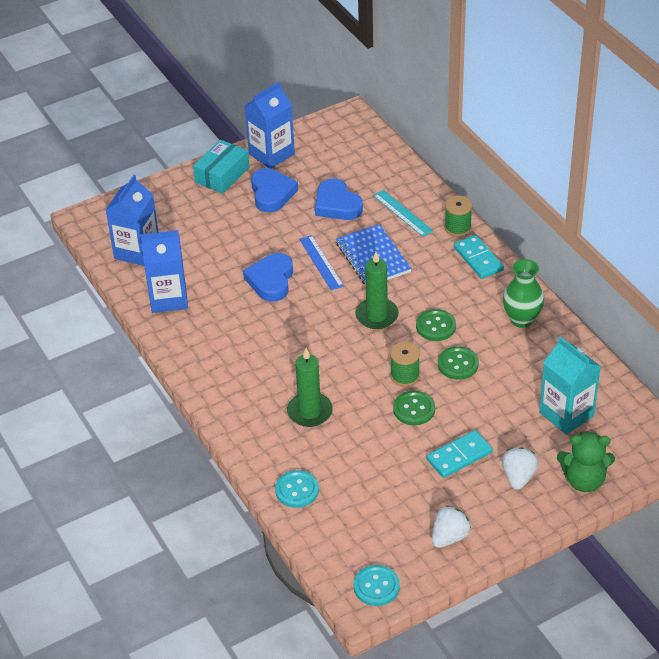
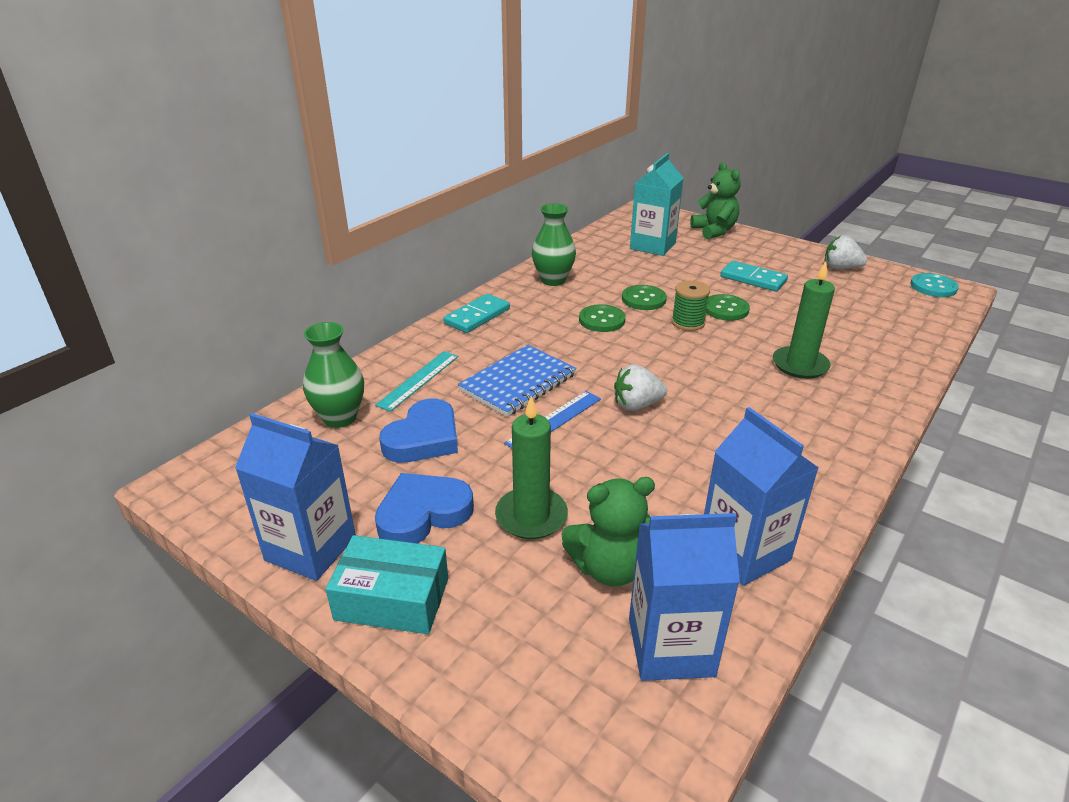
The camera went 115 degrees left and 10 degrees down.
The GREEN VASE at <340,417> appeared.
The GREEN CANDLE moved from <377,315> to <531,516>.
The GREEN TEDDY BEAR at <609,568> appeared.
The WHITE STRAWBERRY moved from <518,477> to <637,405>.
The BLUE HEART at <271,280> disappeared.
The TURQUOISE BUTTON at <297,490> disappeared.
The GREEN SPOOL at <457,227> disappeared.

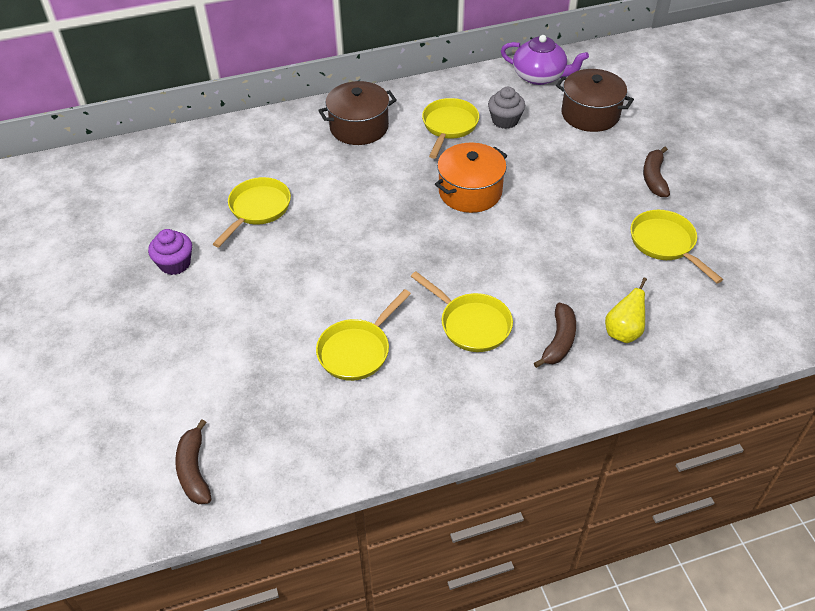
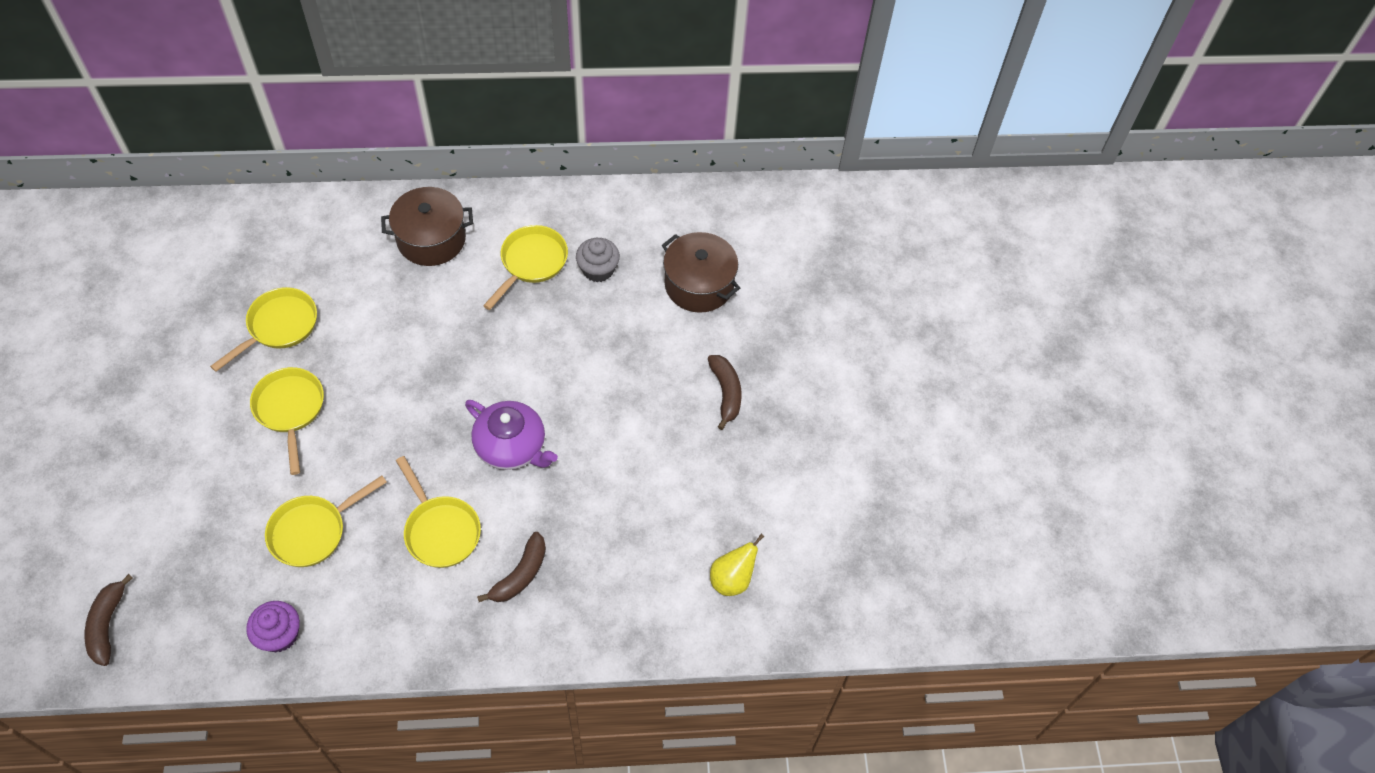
The camera went 10 degrees right and 10 degrees up.
The PURPLE CUPCAKE moved from <175,263> to <279,634>.
The YELLOW PAN moved from <665,244> to <290,410>.
The PURPLE TEAPOT moved from <539,76> to <512,446>.
The BROWN BANANA at <654,178> turned 150 degrees clockwise.
The YELLOW PEAR moved from <623,332> to <732,579>.
The ORANGE POT at <470,192> disappeared.

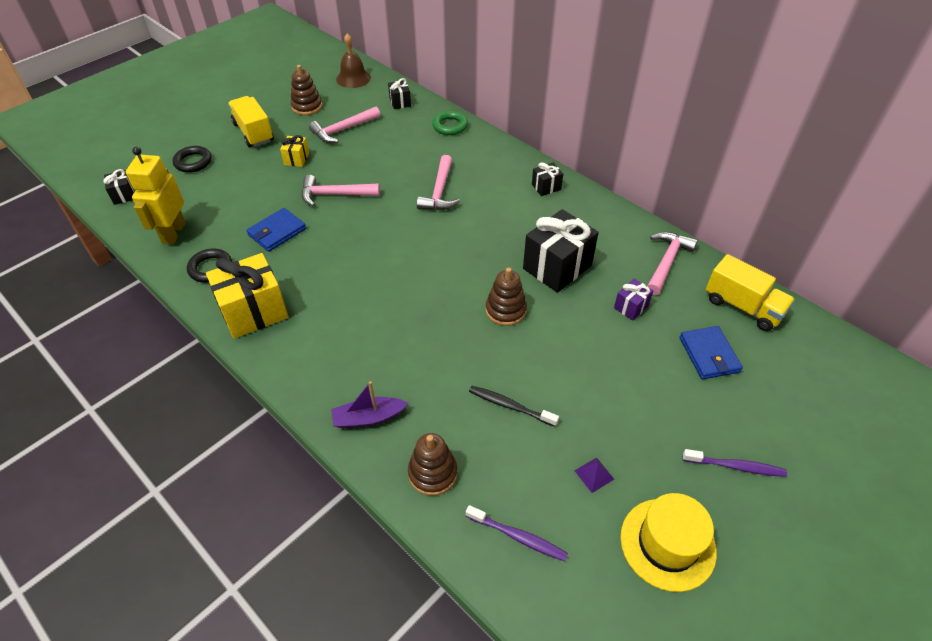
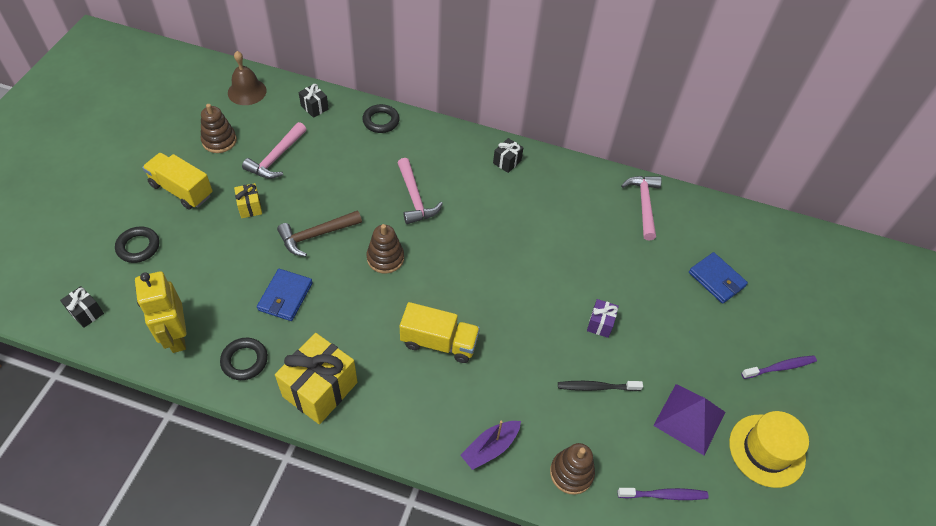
The camera went 30 degrees left and 5 degrees up.
The PINK HAMMER at <335,195> became the BROWN HAMMER at <316,235>.
The GREEN RING at <450,126> became the BLACK RING at <381,121>.
The BROWN STACKING TOY moved from <505,310> to <385,258>.
The YELLOW TRUCK moved from <742,306> to <439,342>.
The PURPLE GIFT moved from <631,307> to <600,324>.
The PURPLE PYRAMID at <594,474> changed to 2.28 times the size.
The BLACK GIFT at <557,267> disappeared.

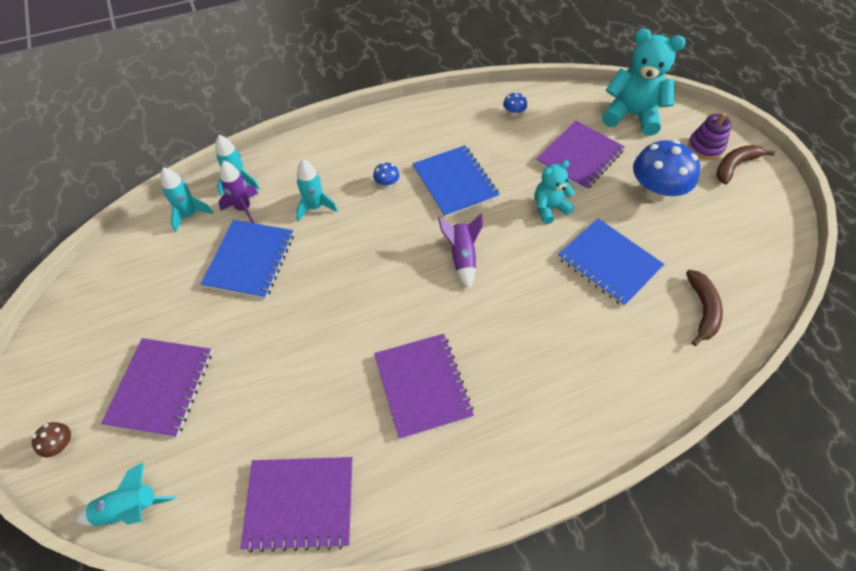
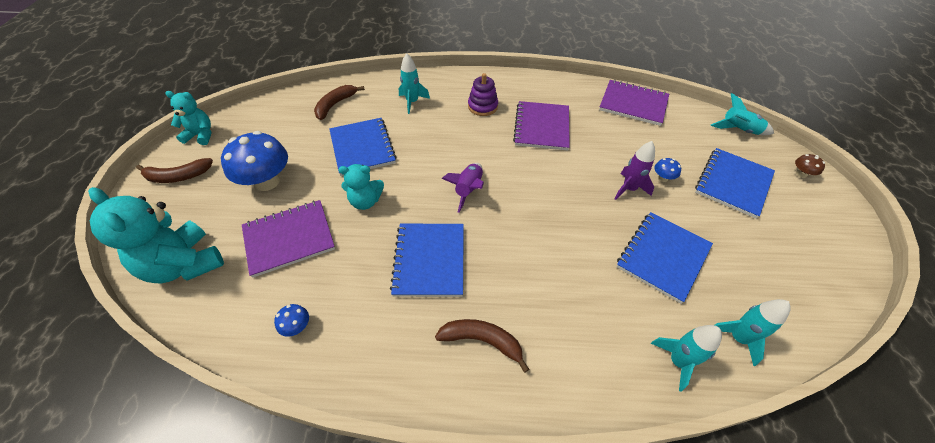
The camera went 155 degrees left and 5 degrees down.
The TURQUOISE TEDDY BEAR at <200,135> appeared.
The TURQUOISE ROCKET moved from <315,207> to <412,102>.
The BROWN BANANA at <482,341> appeared.
The PURPLE STACKING TOY moved from <705,147> to <482,106>.
The PURPLE ROCKET moved from <244,209> to <629,189>.
The BLUE MUSHROOM moved from <387,183> to <662,178>.
The PURPLE NOTEBOOK at <161,387> became the BLUE NOTEBOOK at <733,183>.

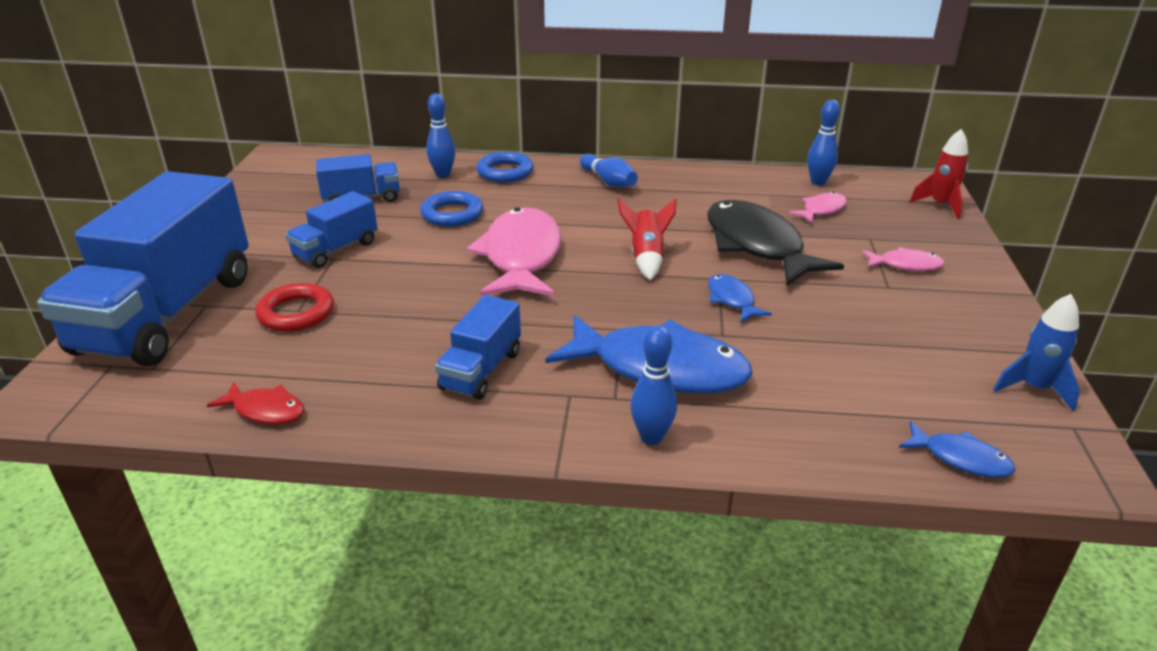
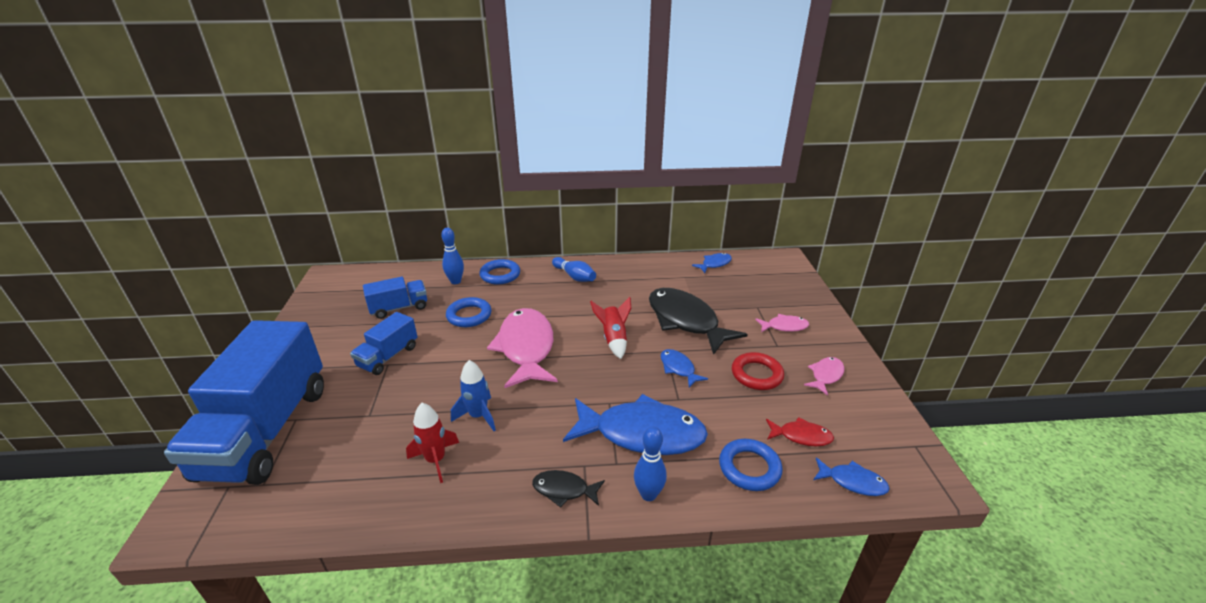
The camera went 10 degrees left and 0 degrees up.
The RED ROCKET moved from <940,205> to <436,460>.
The BLUE ROCKET moved from <1034,388> to <478,416>.
The BLACK FISH at <564,490> appeared.
The BLUE BOWLING PIN at <818,182> was replaced by the BLUE FISH at <714,264>.
The BLUE RING at <749,468> appeared.
The RED RING moved from <296,313> to <756,374>.
The RED FISH moved from <265,410> to <801,436>.
The PINK FISH moved from <821,210> to <825,375>.
The BLUE TRUCK at <481,370> disappeared.

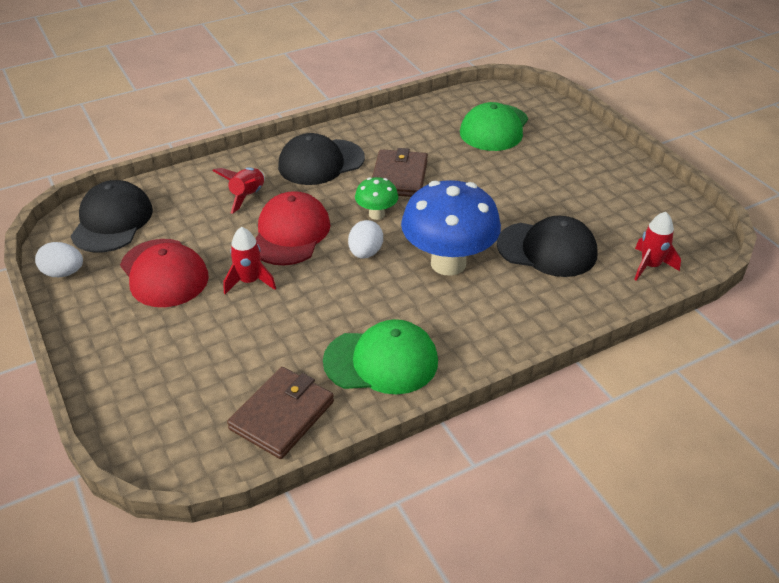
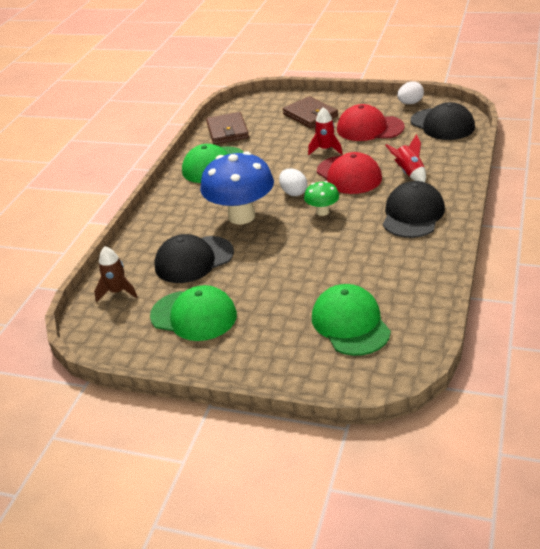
The camera went 140 degrees right and 5 degrees down.
The RED ROCKET at <650,266> became the BROWN ROCKET at <118,292>.
The GREEN CAP at <194,315> appeared.
The BROWN WALLET moved from <399,177> to <310,115>.

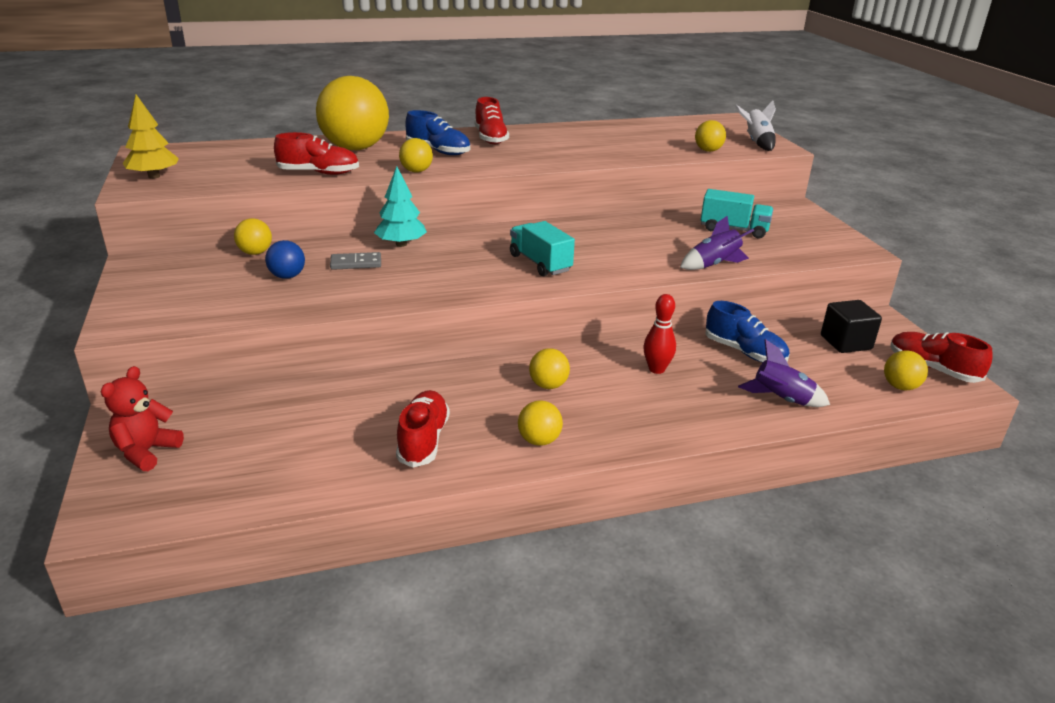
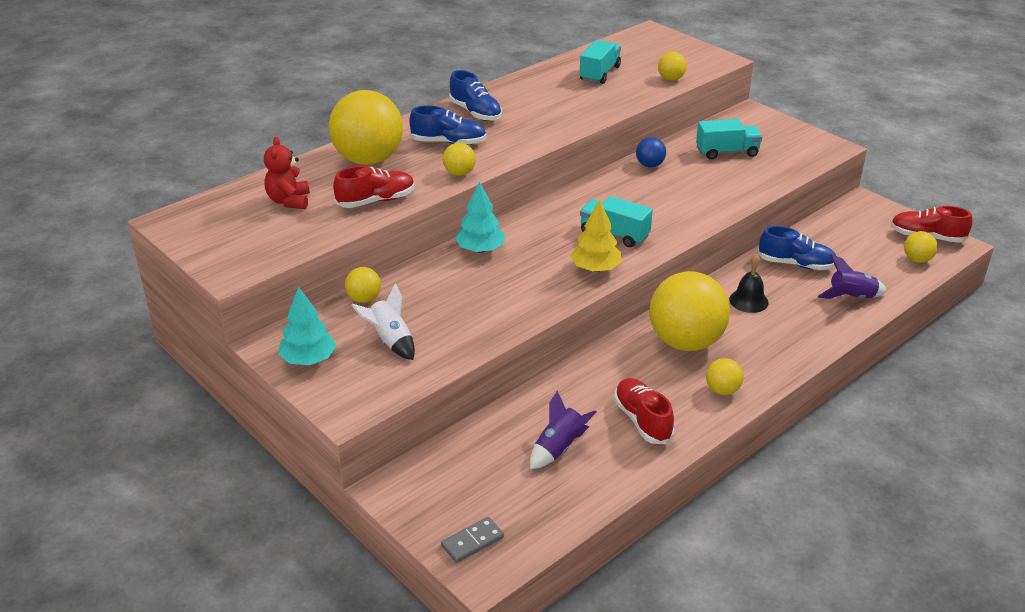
The camera went 25 degrees left and 5 degrees up.
The RED TEDDY BEAR moved from <146,452> to <289,201>.
The TURQUOISE TREE at <308,360> appeared.
The WHITE ROCKET moved from <756,143> to <390,341>.
The GREY DOMINO moved from <356,263> to <472,542>.
The RED SHOE at <490,138> became the BLUE SHOE at <475,112>.
The PURPLE ROCKET moved from <713,265> to <558,448>.
The YELLOW TREE moved from <154,176> to <595,269>.
The TURQUOISE TRUCK at <600,74> appeared.
The BLUE BALL moved from <287,276> to <650,165>.
The YELLOW BALL at <548,385> changed to 2.25 times the size.
The RED BOWLING PIN at <656,369> was replaced by the BLACK BELL at <748,301>.
The BLACK CUBE at <845,342> disappeared.

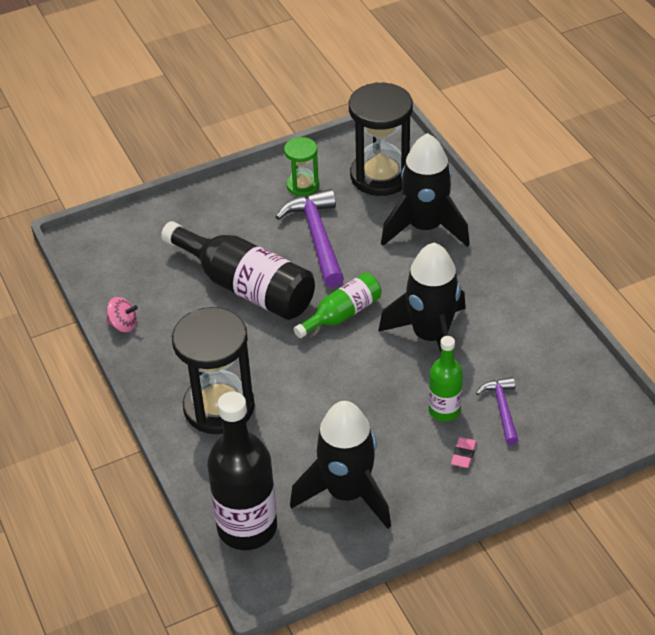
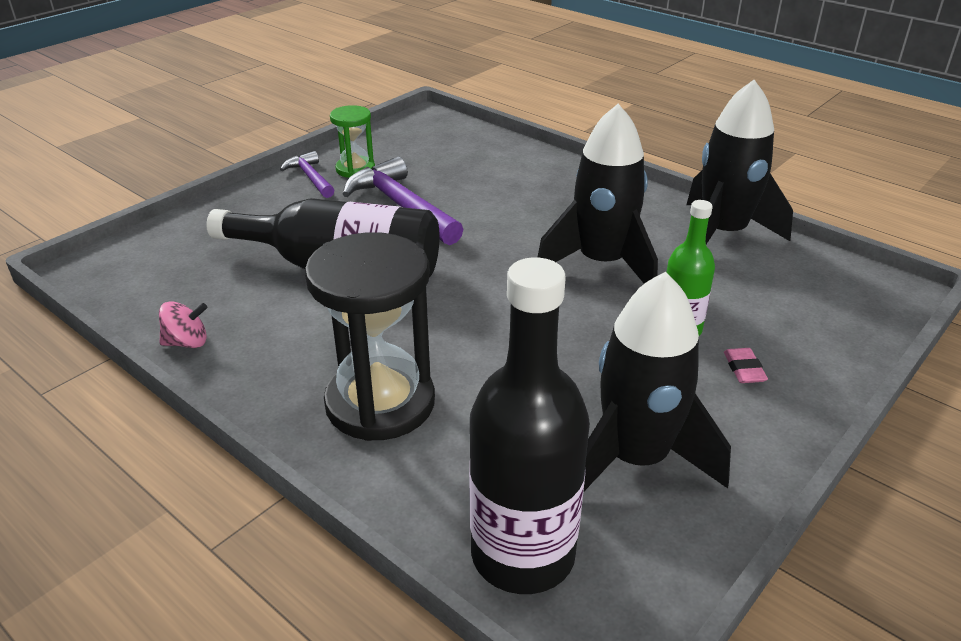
The camera went 25 degrees left and 10 degrees down.
The PURPLE HAMMER moved from <502,409> to <310,177>.
The BLACK ROCKET moved from <425,228> to <723,234>.
The GREEN BOTTLE at <342,314> disappeared.
The BLACK HOURGLASS at <380,176> disappeared.

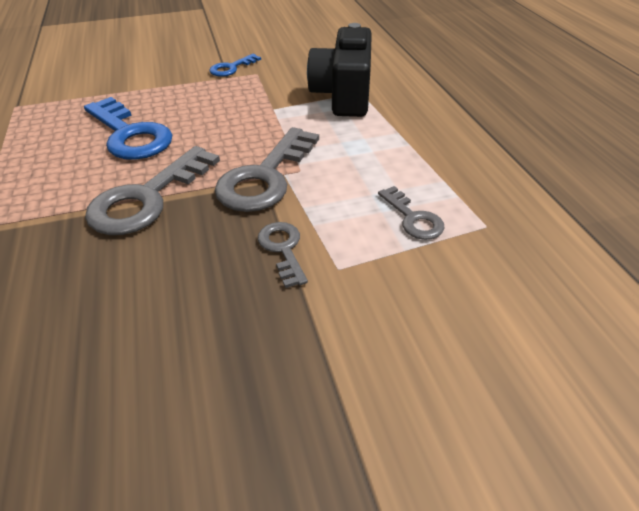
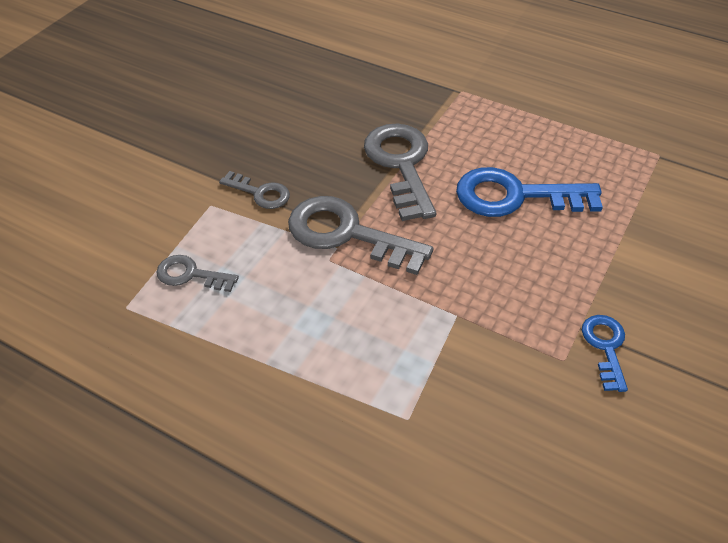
The camera went 135 degrees right and 5 degrees up.
The GREY KEY at <265,177> turned 45 degrees counterclockwise.
The BLACK CAMERA at <343,95> disappeared.

